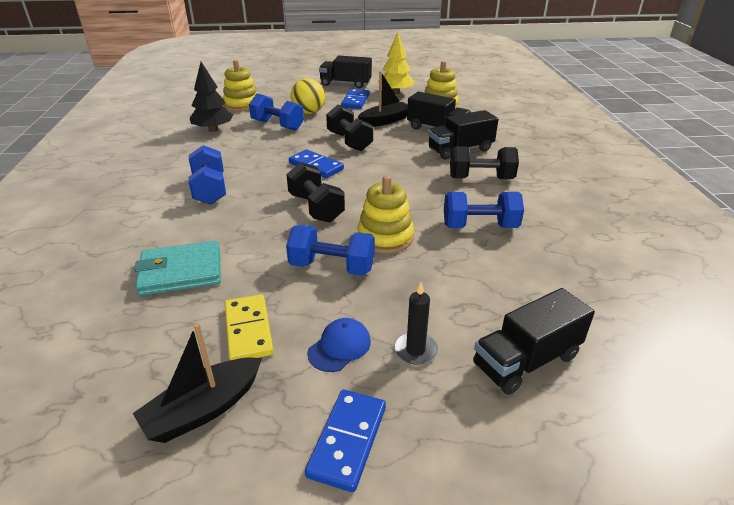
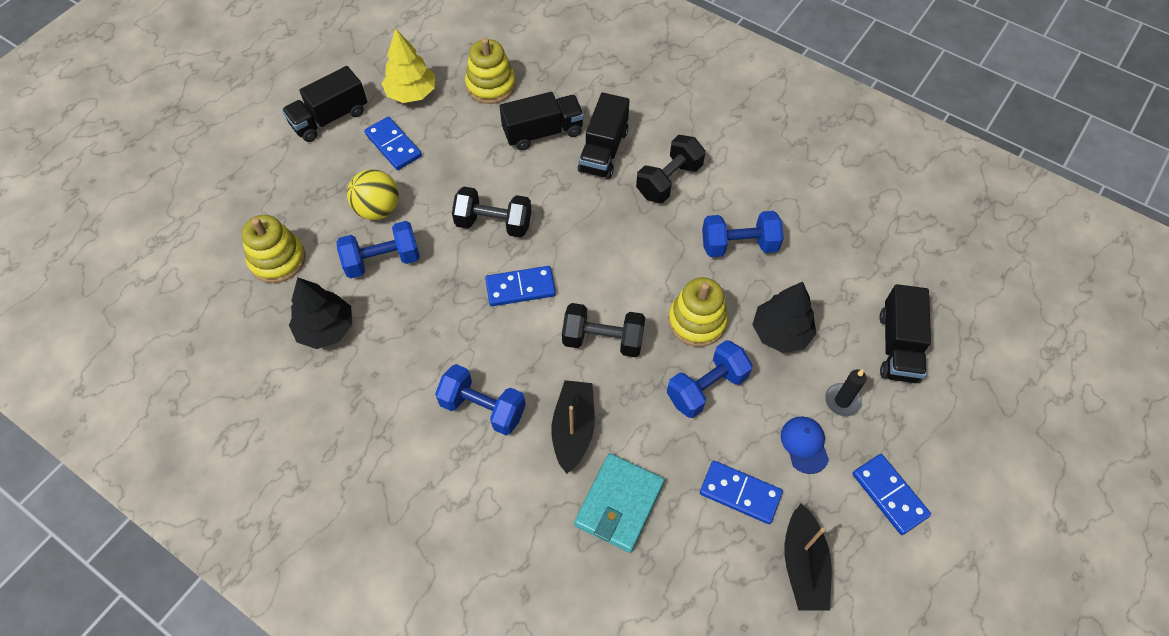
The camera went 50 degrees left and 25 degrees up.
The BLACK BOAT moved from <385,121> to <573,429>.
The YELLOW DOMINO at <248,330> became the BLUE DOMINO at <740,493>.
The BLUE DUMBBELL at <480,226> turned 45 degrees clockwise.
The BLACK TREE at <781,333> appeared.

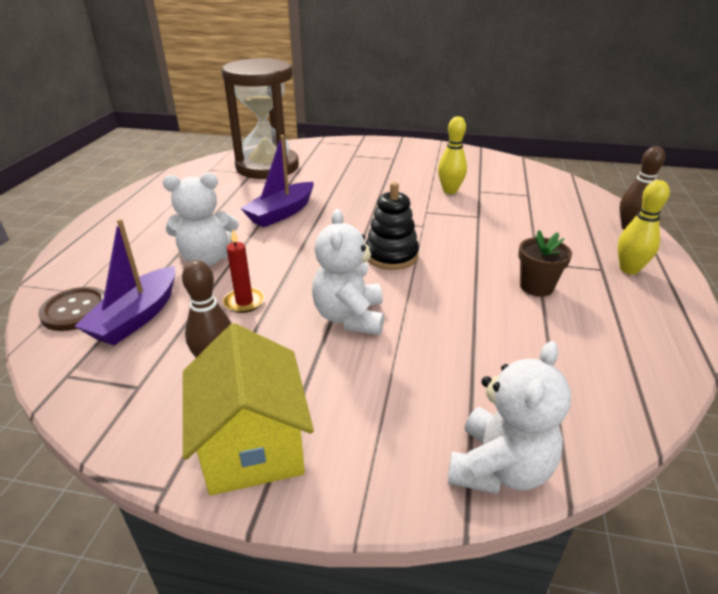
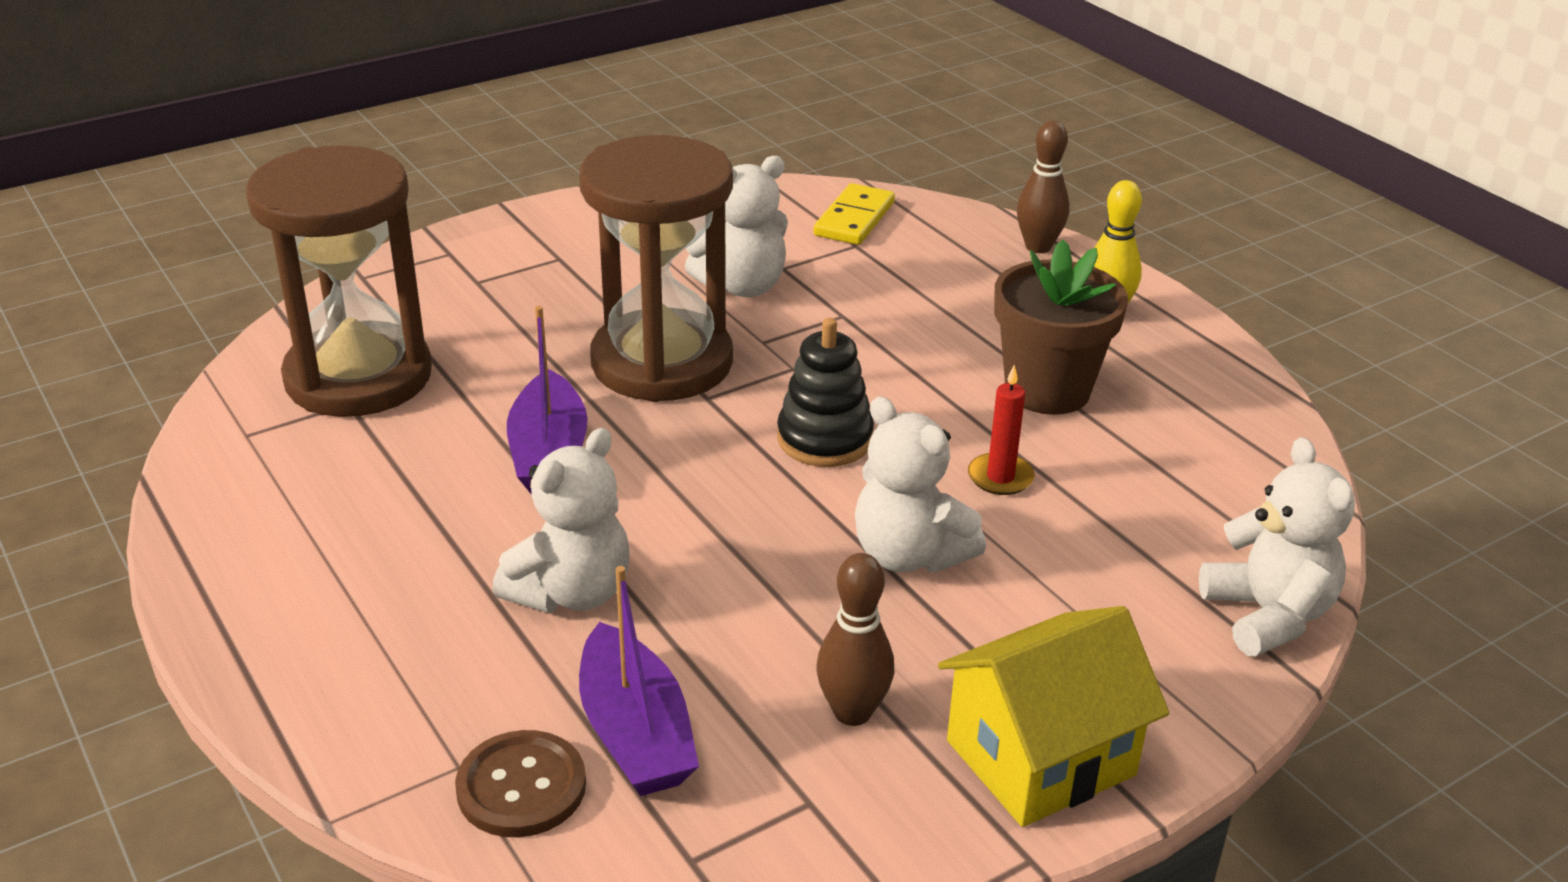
The camera went 45 degrees left and 0 degrees up.
The BROWN HOURGLASS at <662,363> appeared.
The YELLOW BOWLING PIN at <450,191> was replaced by the WHITE TEDDY BEAR at <742,287>.
The YELLOW DOMINO at <854,219> appeared.
The YELLOW HOUSE at <252,444> turned 60 degrees counterclockwise.
The RED CANDLE moved from <244,302> to <1000,477>.
The BROWN FLOWER POT at <536,287> changed to 1.67 times the size.

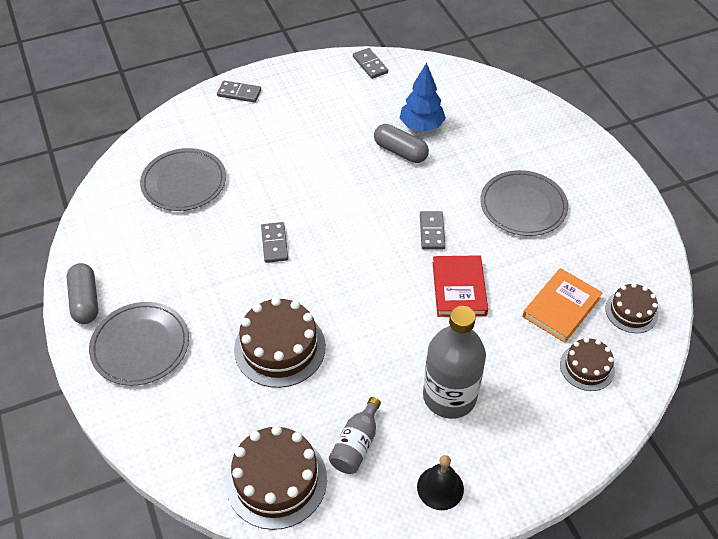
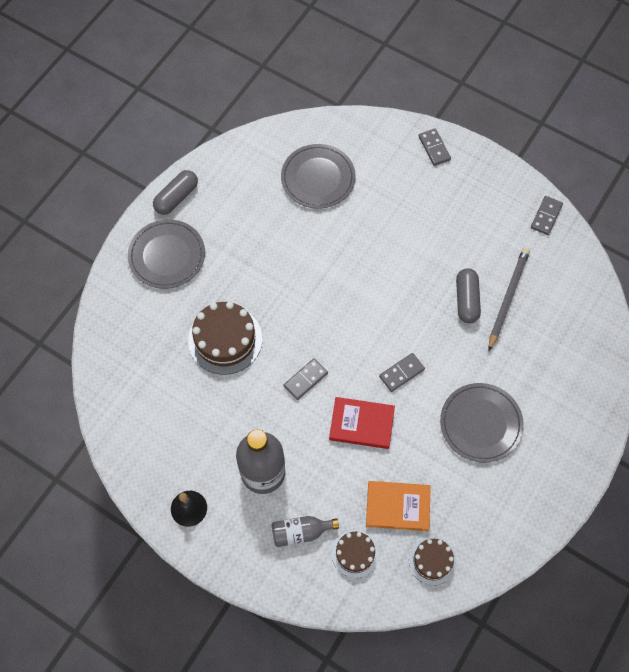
The camera went 55 degrees right and 15 degrees up.
The GREY BOTTLE moved from <356,444> to <300,532>.
The GREY DOMINO moved from <274,244> to <305,379>.
The RED BOOK at <459,288> turned 45 degrees clockwise.
The BLUE TREE at <421,126> was replaced by the GREY PENCIL at <507,298>.
The BROWN CAKE at <276,480> disappeared.

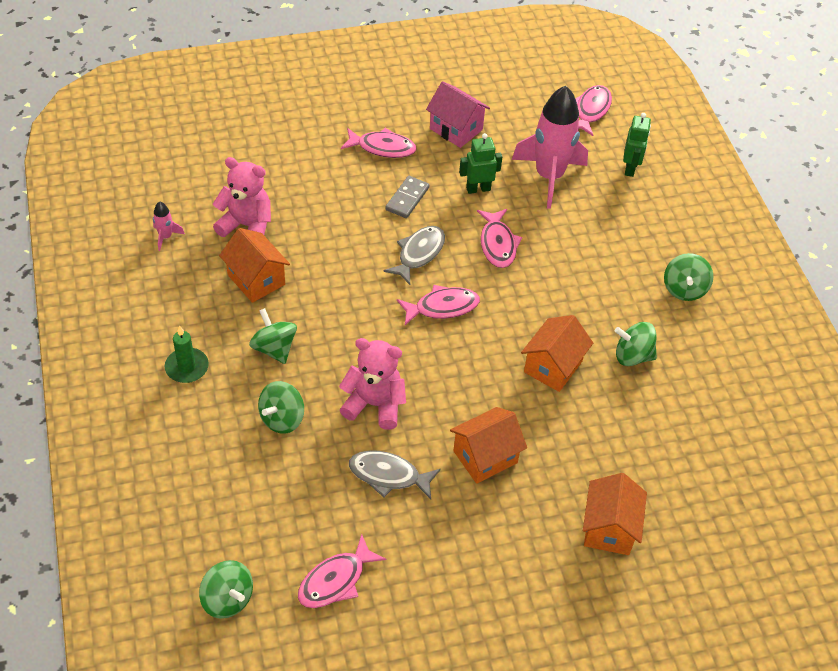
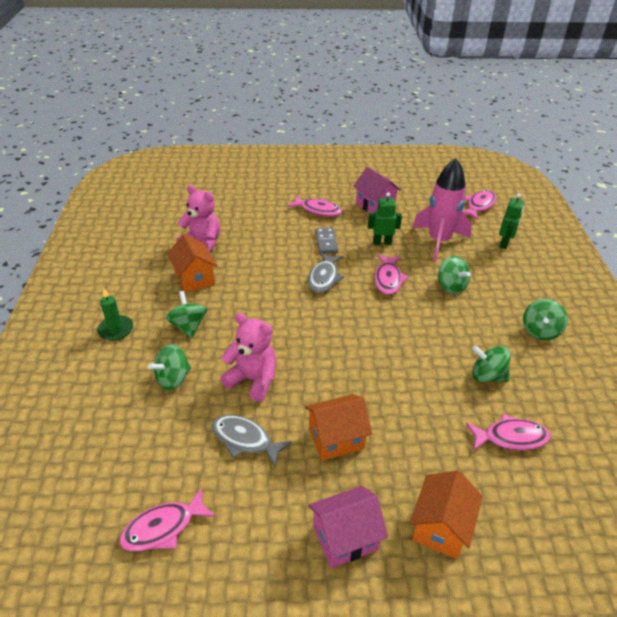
The camera went 15 degrees right and 10 degrees down.
The GREY FISH at <419,254> turned 150 degrees clockwise.
The PINK HOUSE at <345,538> appeared.
The GREY DOMINO at <407,199> turned 45 degrees counterclockwise.
The GREEN SPINNING TOP moved from <227,599> to <451,286>.
The PINK FISH moved from <442,307> to <511,437>.
The PINK ROCKET at <166,237> disappeared.
The ORANGE HOUSE at <553,366> disappeared.

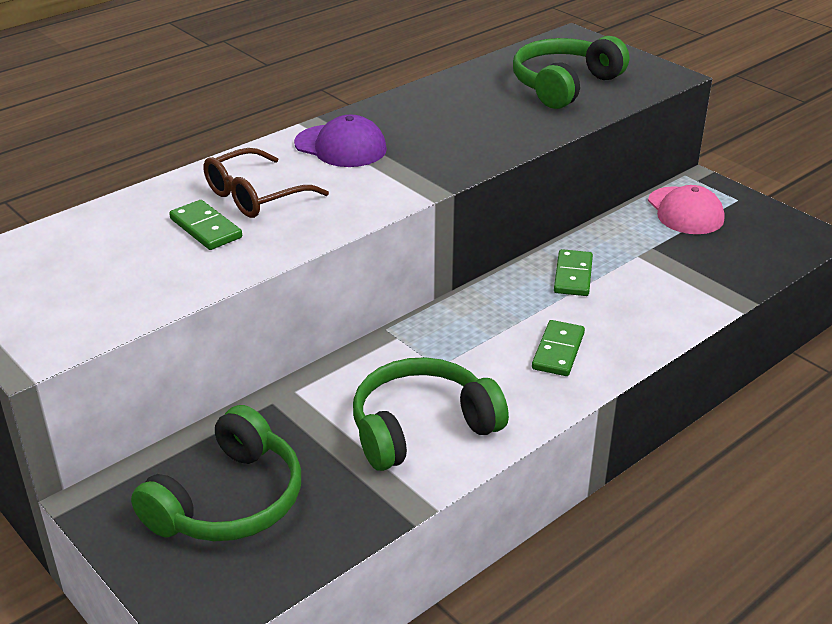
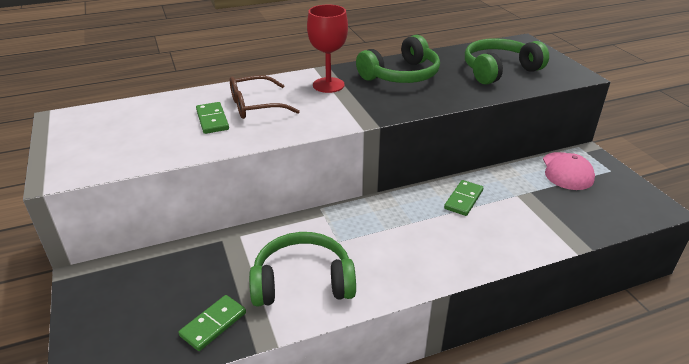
The camera went 20 degrees right and 0 degrees up.
The GREEN DOMINO moved from <558,351> to <213,324>.
The PURPLE CAP at <340,146> was replaced by the RED GOBLET at <328,85>.
The GREEN HEADPHONES moved from <228,500> to <401,75>.

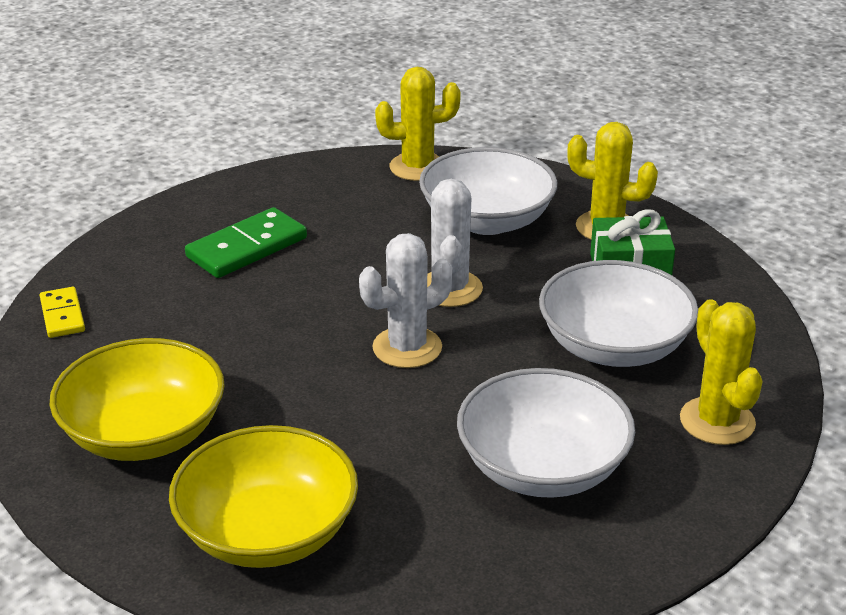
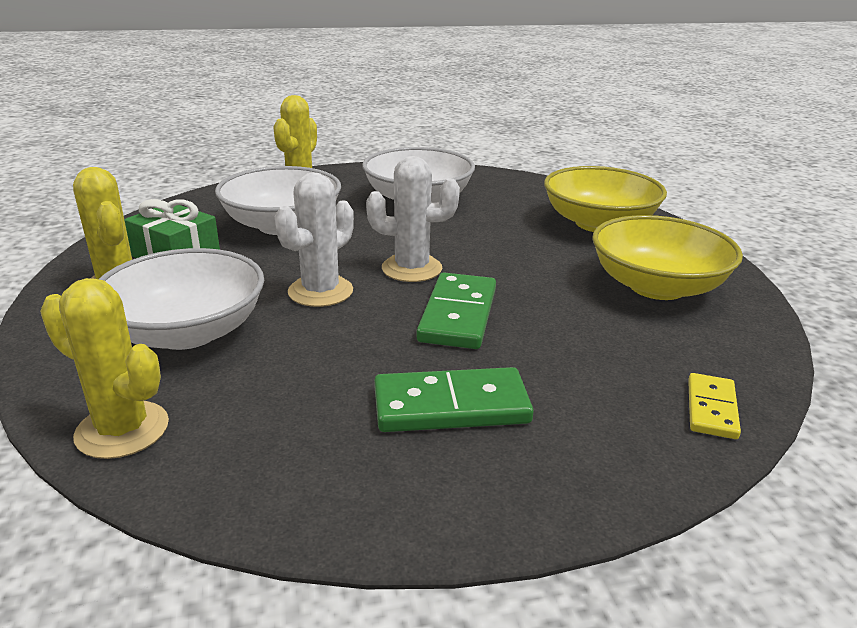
The camera went 145 degrees left and 5 degrees down.
The GREEN DOMINO at <458,315> appeared.

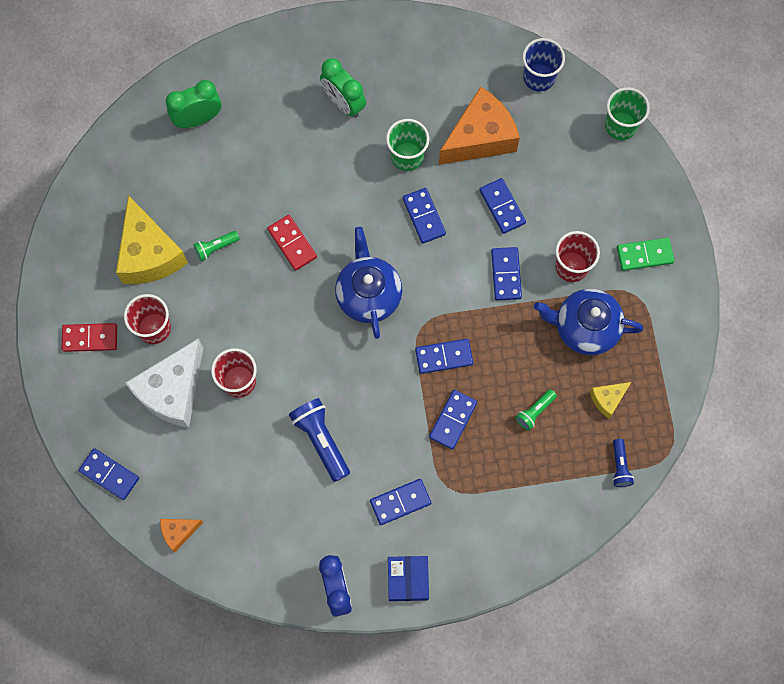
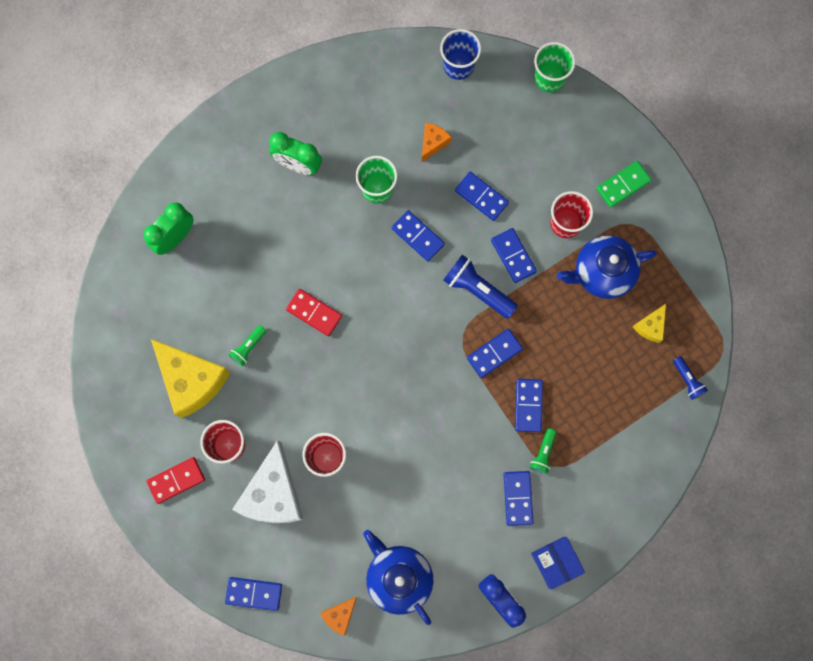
The camera went 25 degrees left and 5 degrees up.
The BLUE TEAPOT moved from <368,294> to <398,577>.
The ORANGE CHEESE at <480,137> changed to 0.48 times the size.
The BLUE FLASHLIGHT moved from <321,440> to <478,290>.
The BLUE DOMINO at <400,502> turned 45 degrees counterclockwise.
The GREEN FLASHLIGHT moved from <535,411> to <543,453>.

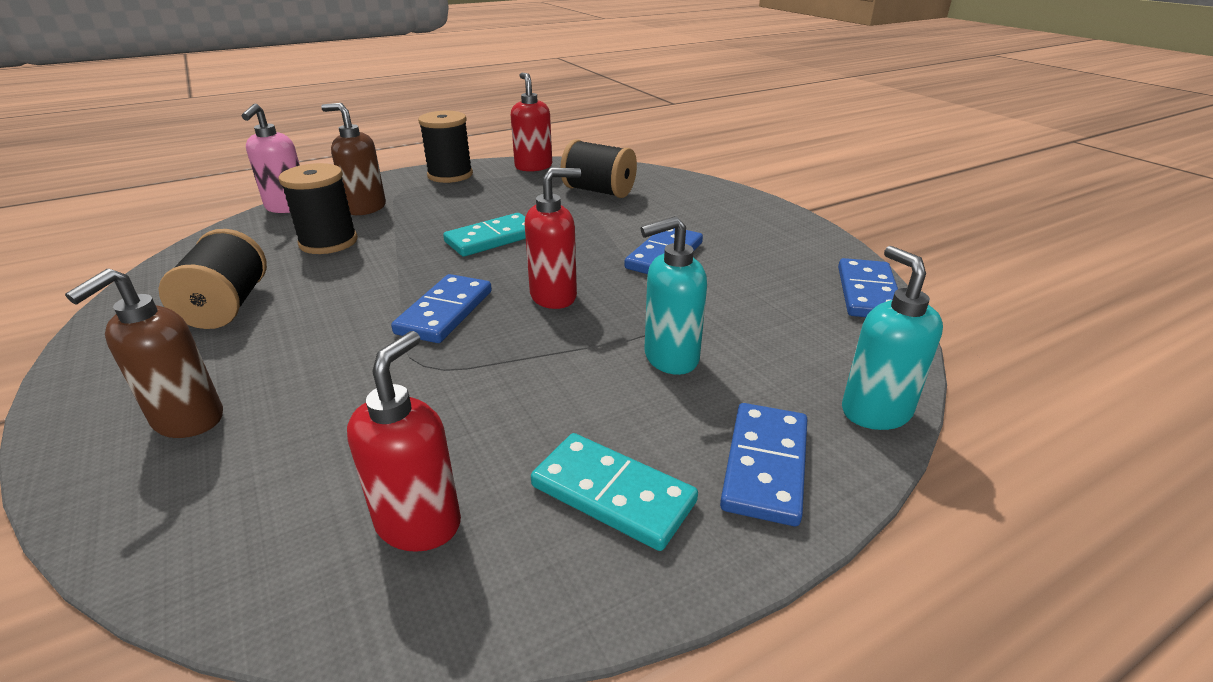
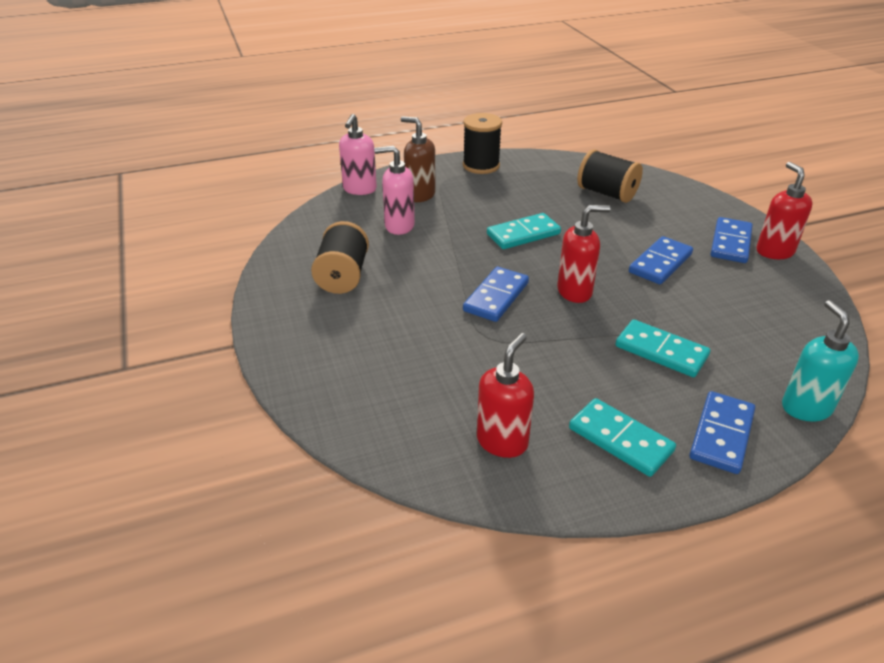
The camera went 10 degrees right and 5 degrees up.
The BLACK SPOOL at <328,242> was replaced by the PINK SOAP DISPENSER at <399,226>.
The TURQUOISE SOAP DISPENSER at <670,358> was replaced by the TURQUOISE DOMINO at <661,351>.
The BLUE DOMINO moved from <868,293> to <731,243>.
The RED SOAP DISPENSER moved from <533,167> to <774,251>.
The BROWN SOAP DISPENSER at <187,420> disappeared.

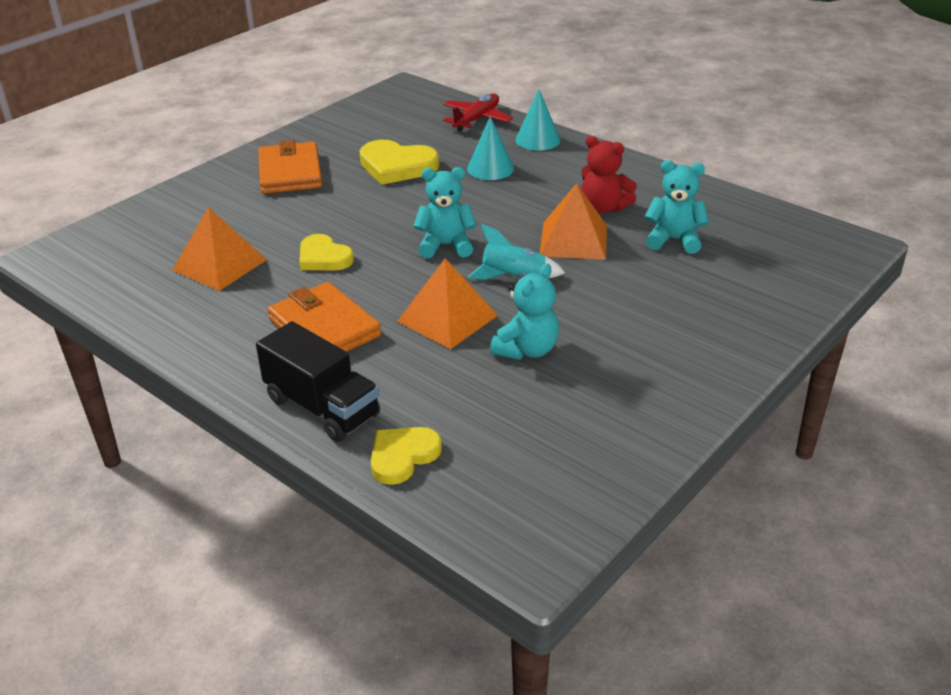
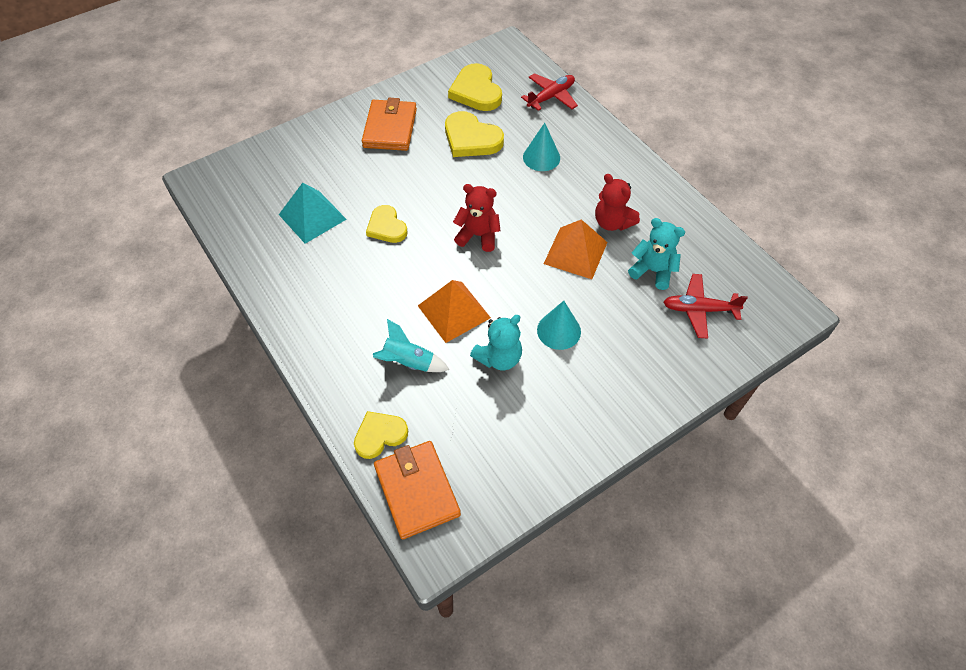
The camera went 15 degrees right and 20 degrees up.
The ORANGE PYRAMID at <219,264> became the TURQUOISE PYRAMID at <312,216>.
The TURQUOISE ROCKET moved from <513,277> to <408,362>.
The ORANGE WALLET moved from <324,328> to <417,491>.
The YELLOW HEART at <476,91> appeared.
The TURQUOISE TEDDY BEAR at <446,246> became the RED TEDDY BEAR at <478,236>.
The TURQUOISE CONE moved from <537,140> to <559,331>.
The RED PLANE at <699,310> appeared.
The BLACK TRUCK at <322,407> disappeared.

